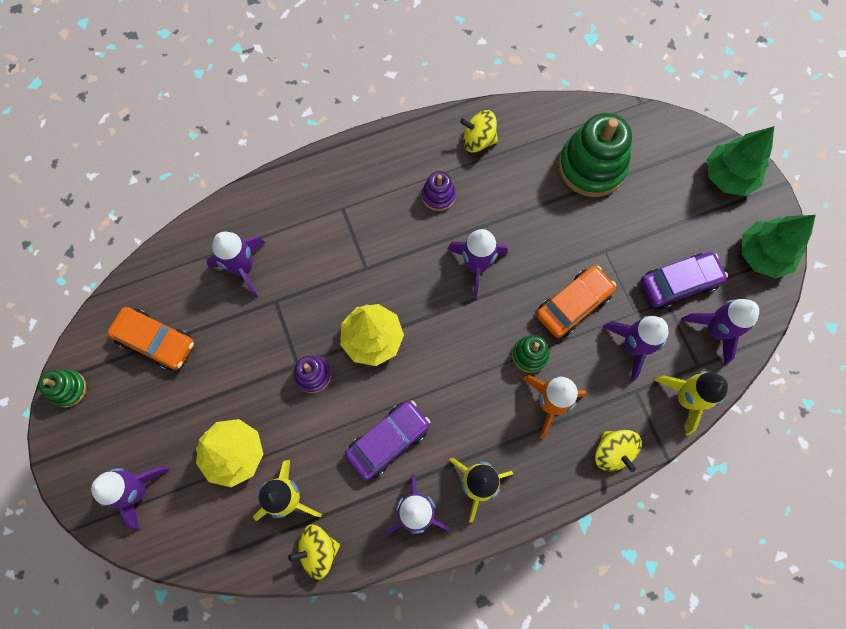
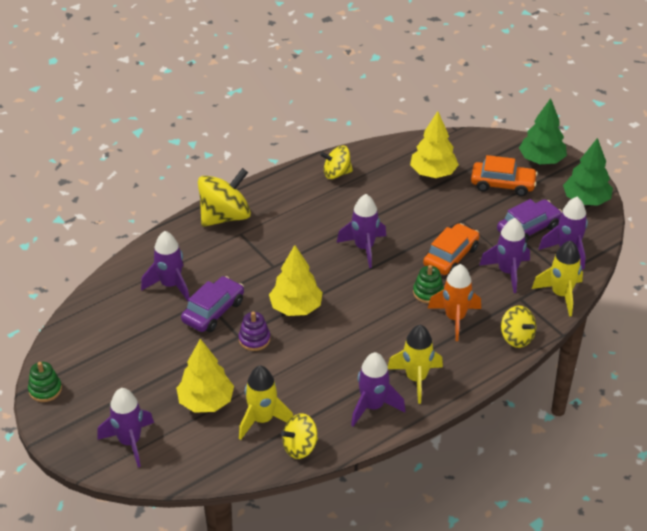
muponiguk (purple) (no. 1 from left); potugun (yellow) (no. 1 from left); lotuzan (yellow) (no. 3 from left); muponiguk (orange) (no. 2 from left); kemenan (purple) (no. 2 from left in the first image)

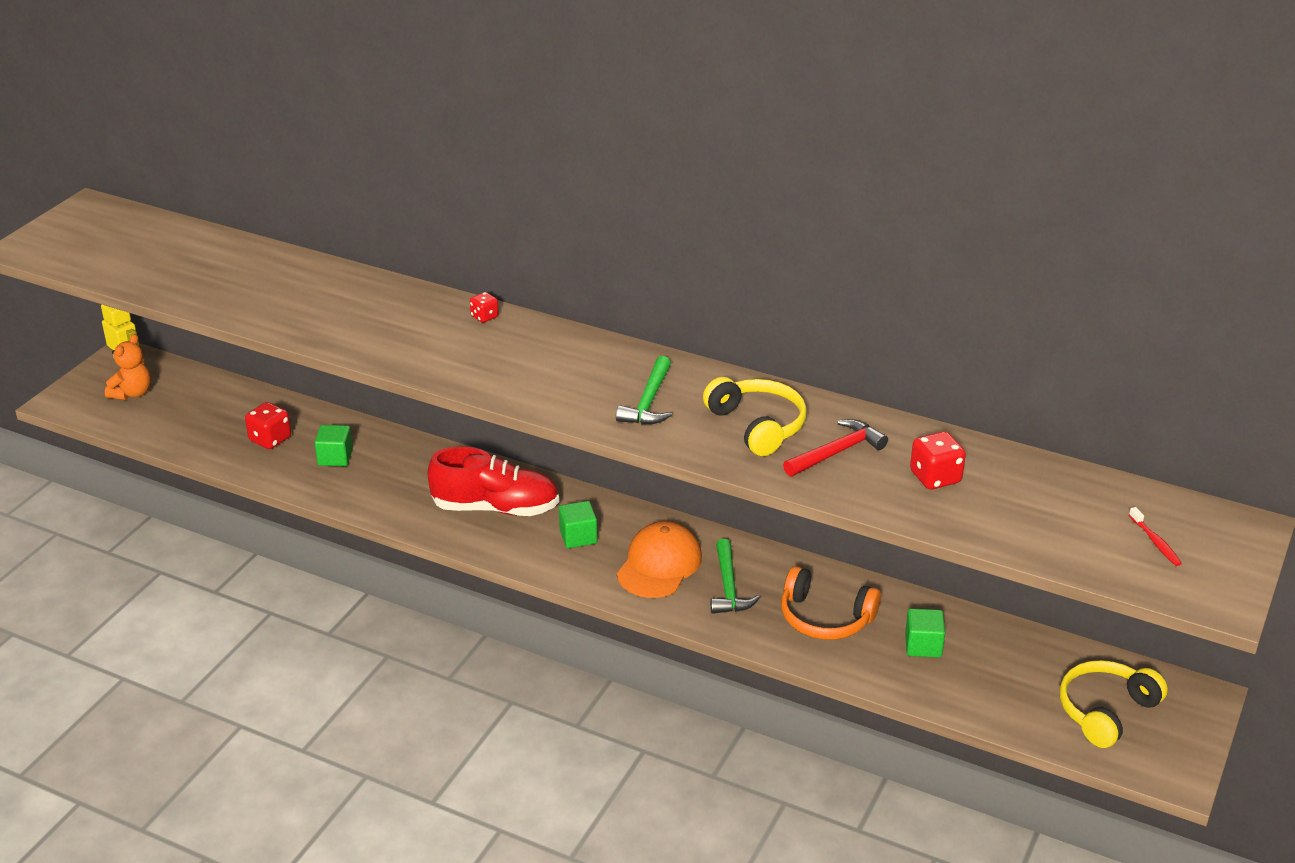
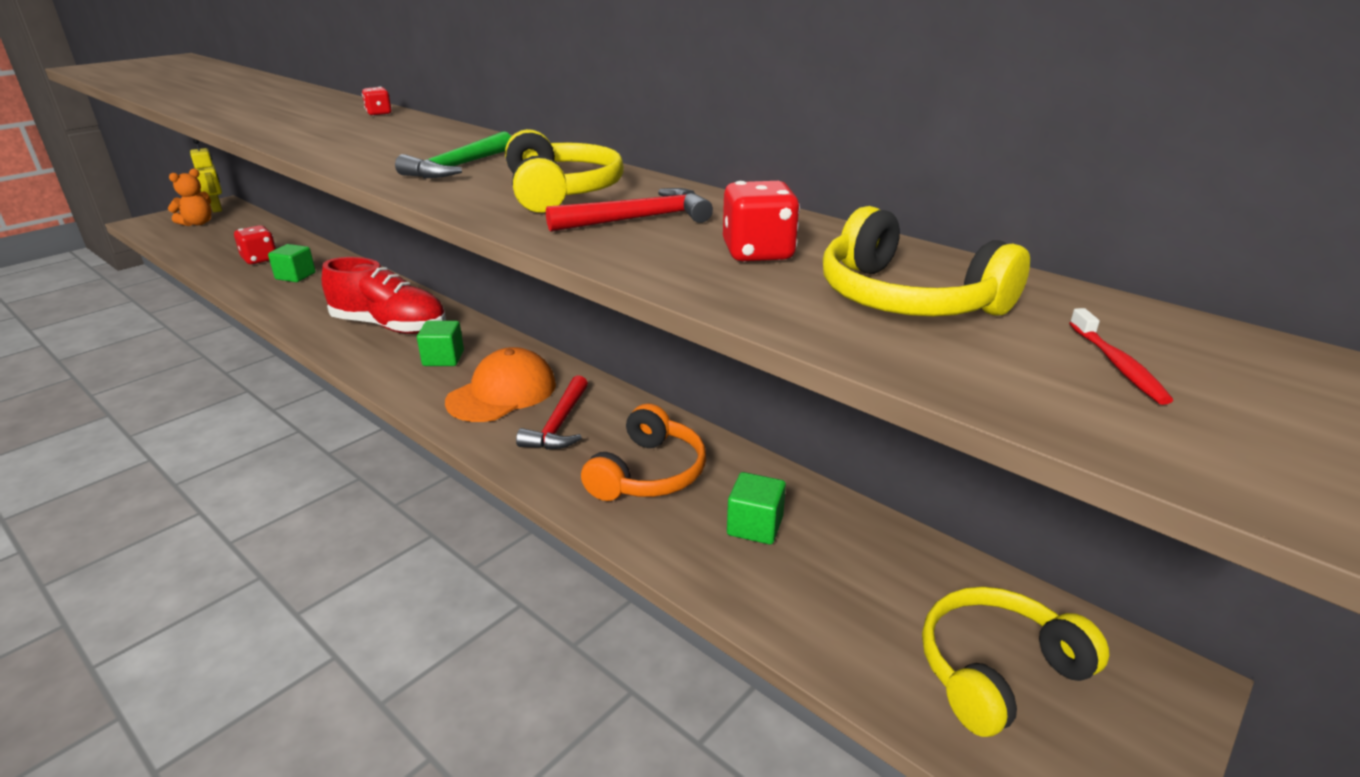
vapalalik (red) (no. 1 from left); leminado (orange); leminado (yellow) (no. 2 from left)

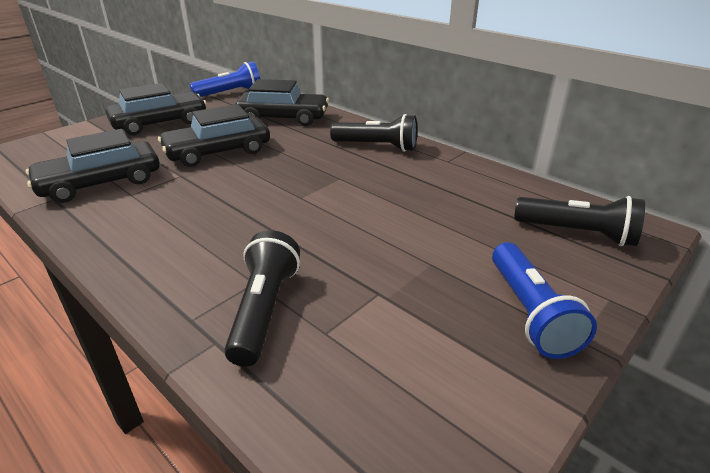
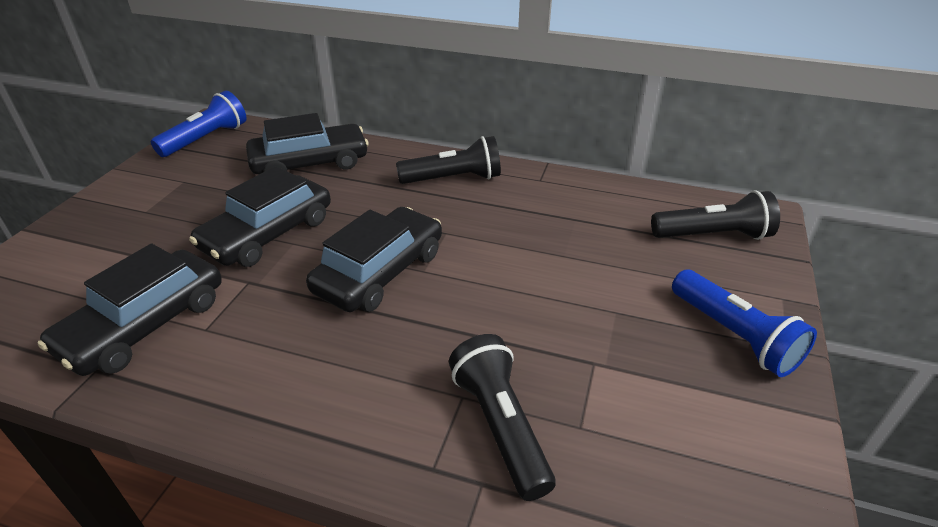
muponiguk (black) (no. 4 from left)

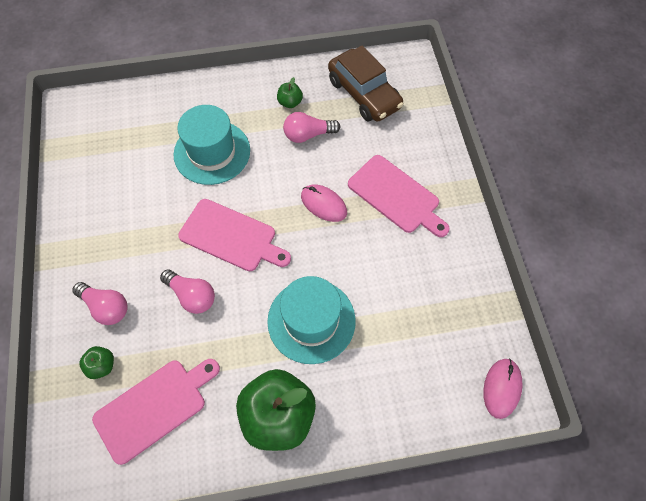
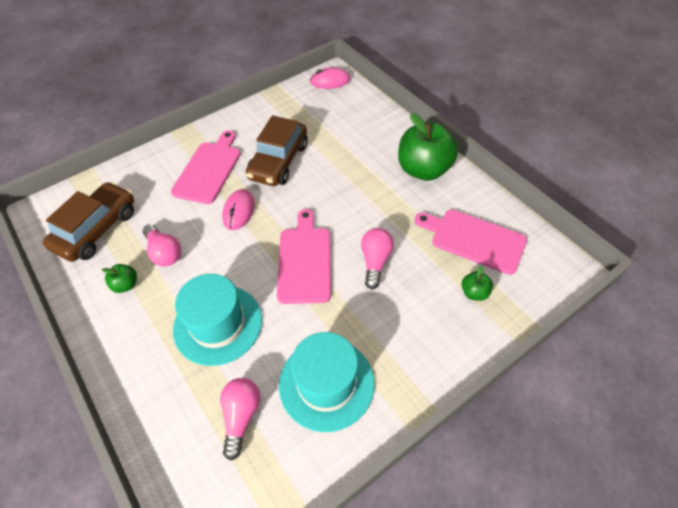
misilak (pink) (no. 2 from left); muponiguk (brown) (no. 2 from left); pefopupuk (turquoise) (no. 2 from left)

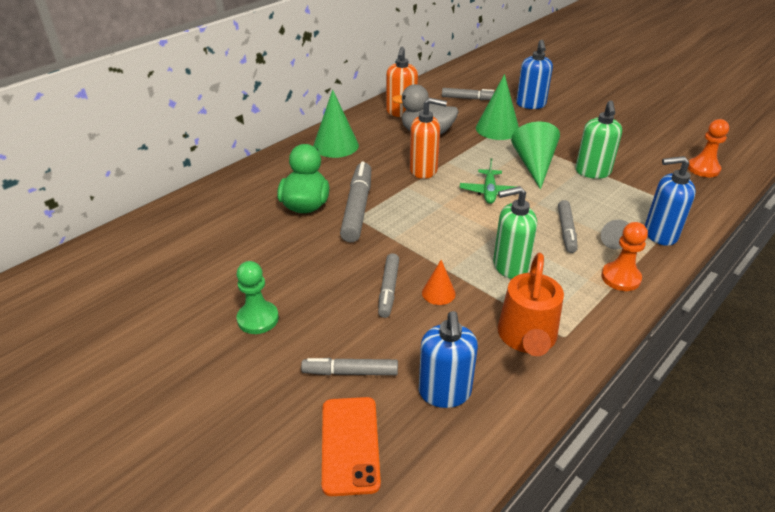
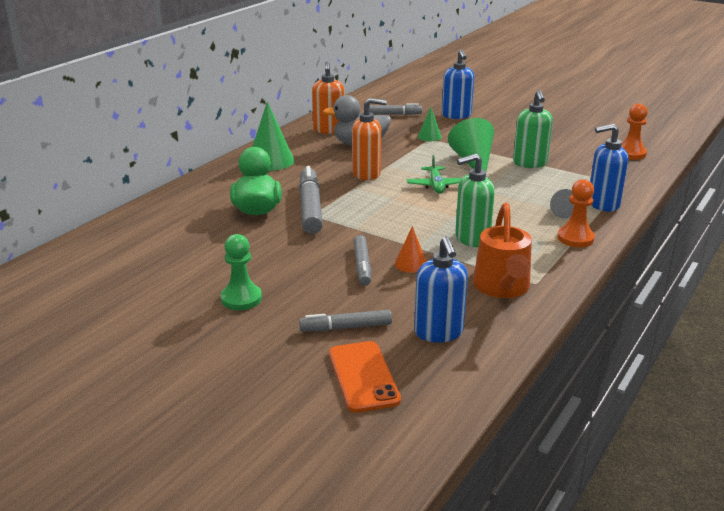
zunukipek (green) (no. 2 from left); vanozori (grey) (no. 5 from left in the first image)

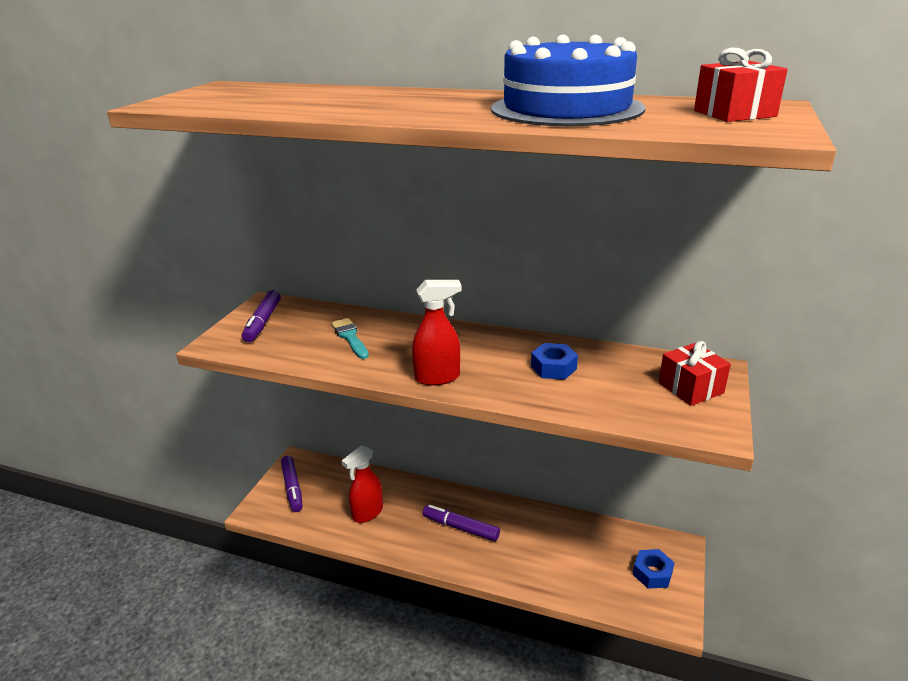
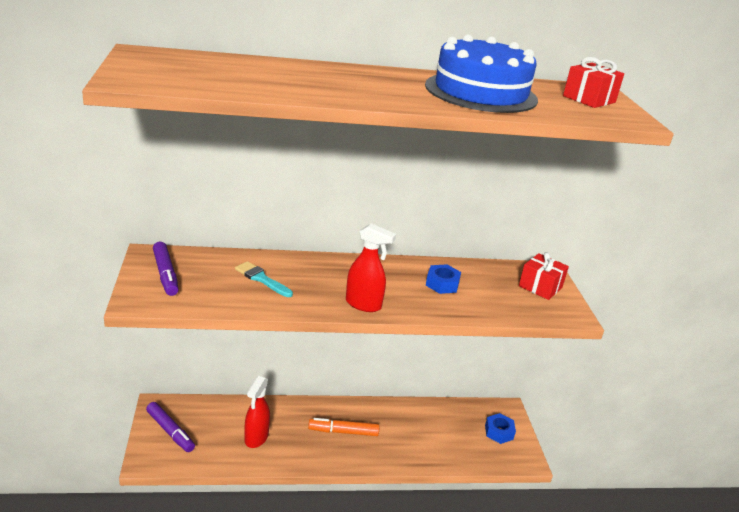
vanozori (orange); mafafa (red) (no. 2 from left)

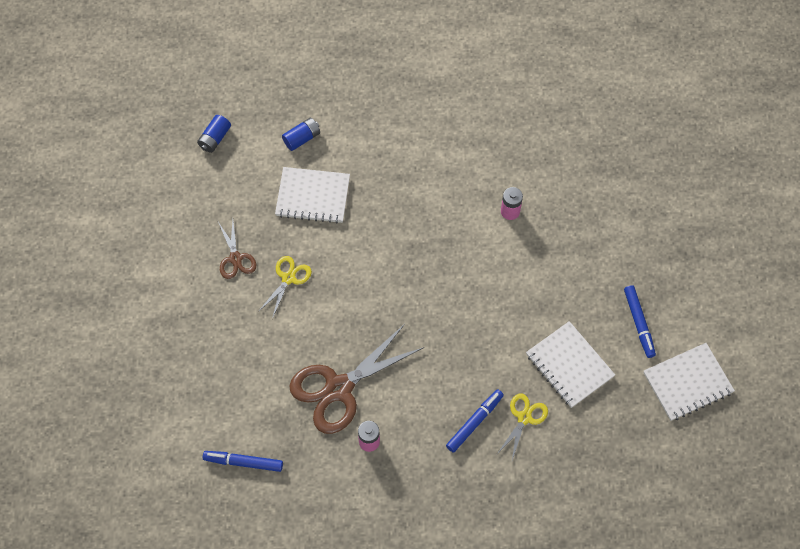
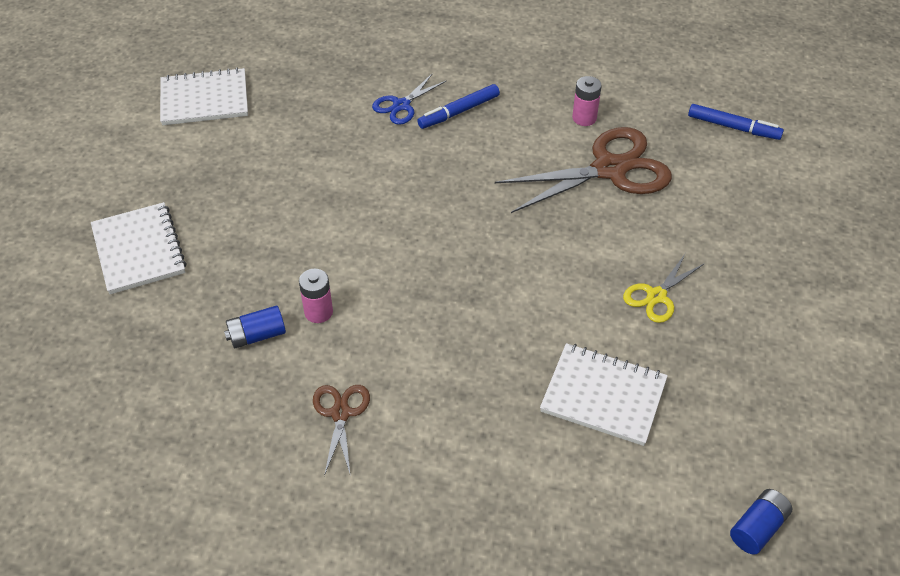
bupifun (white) (no. 1 from left); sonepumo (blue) (no. 1 from left); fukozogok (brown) (no. 1 from left); fukozogok (blue); vanozori (blue) (no. 3 from left in the first image)

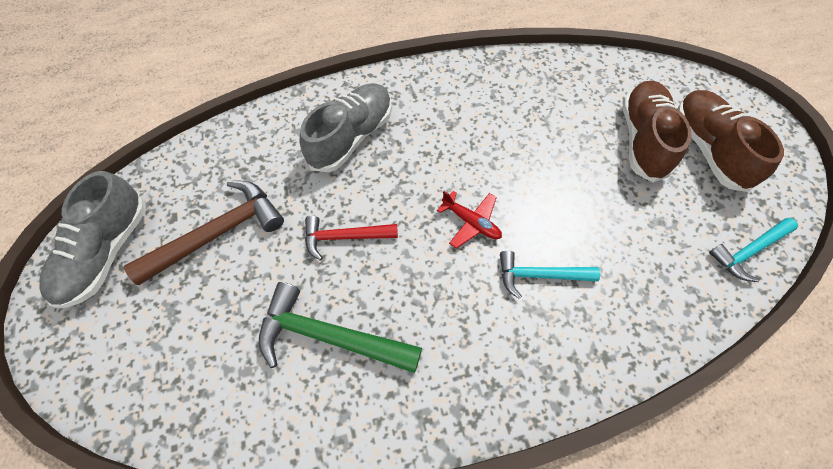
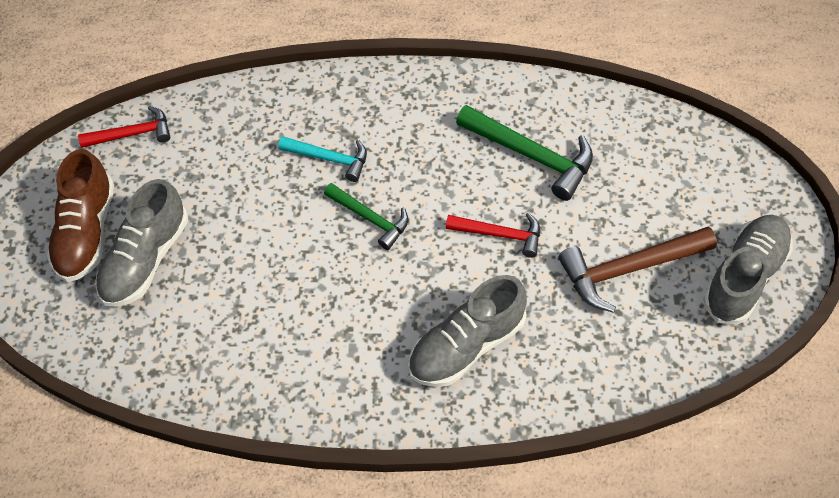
vapalalik (red) (no. 1 from left); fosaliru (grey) (no. 1 from left); vapalalik (green) (no. 1 from left)

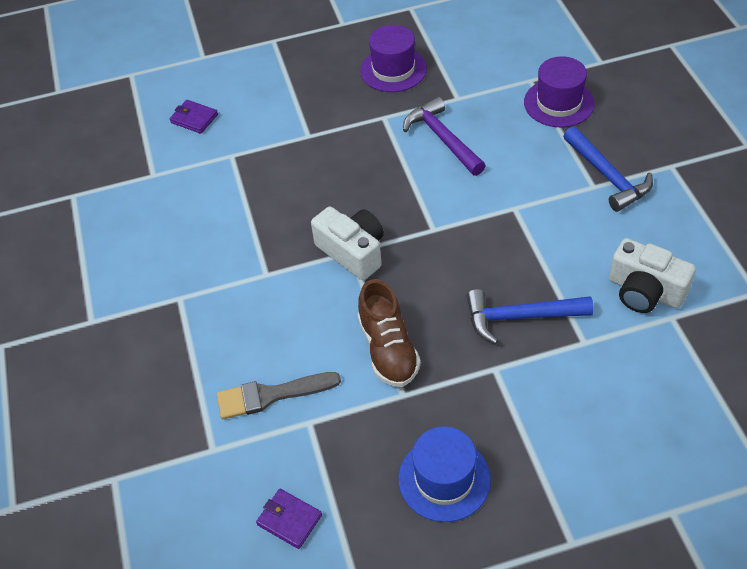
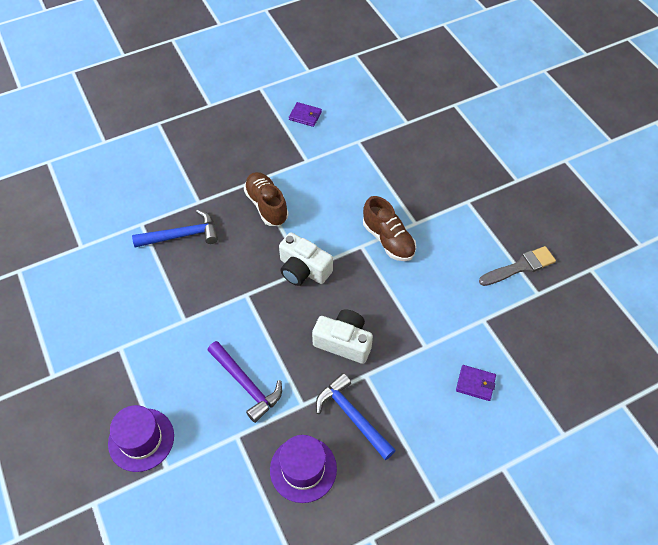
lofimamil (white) (no. 2 from left); vapalalik (blue) (no. 2 from left); fosaliru (brown) (no. 2 from left); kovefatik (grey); pefopupuk (blue)

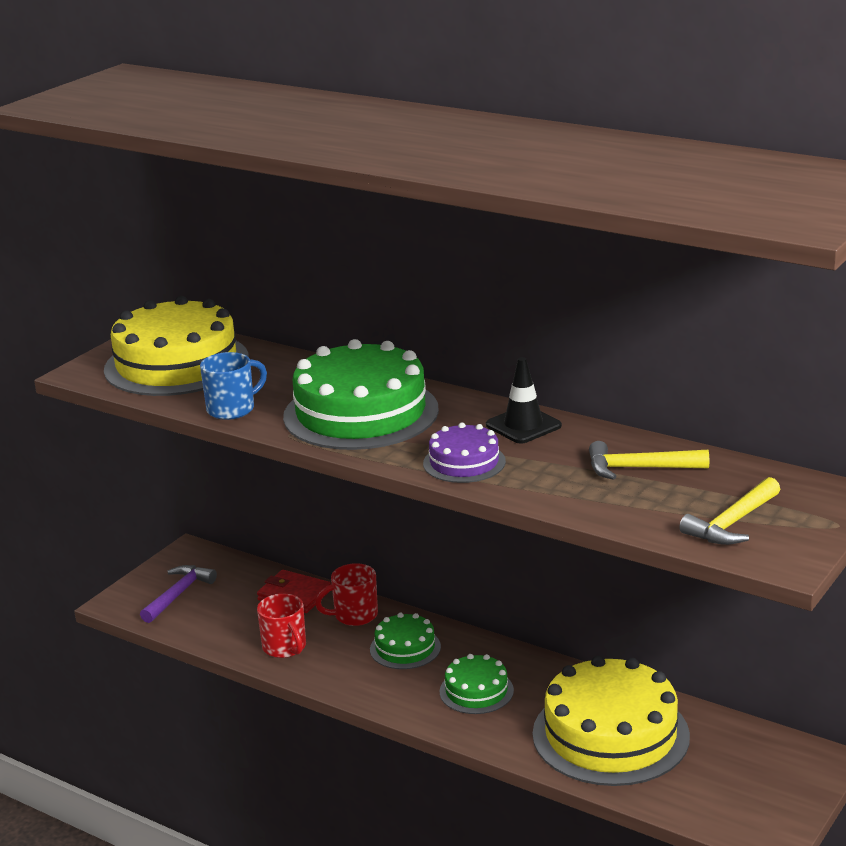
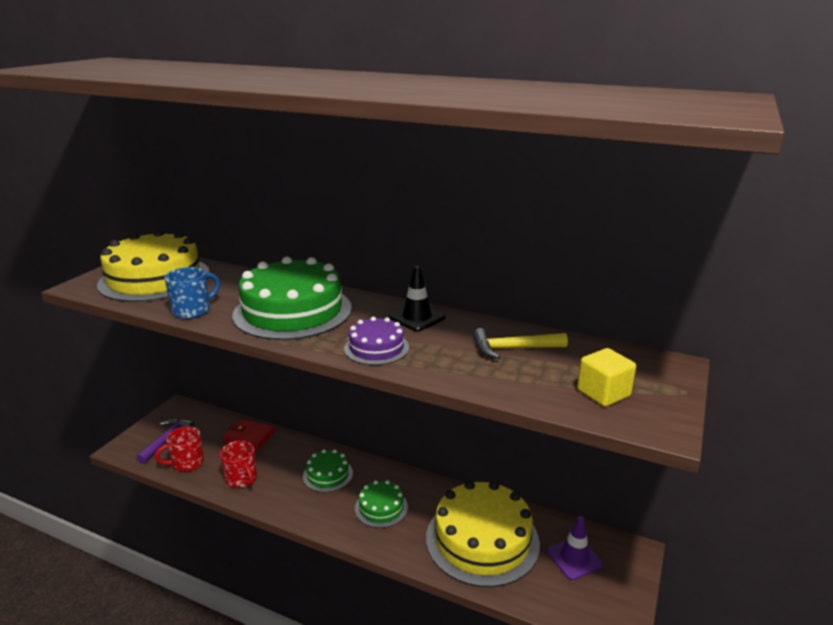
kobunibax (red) (no. 1 from left); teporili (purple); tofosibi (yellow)

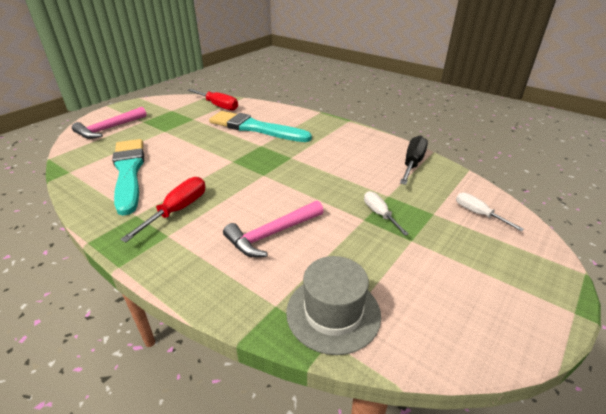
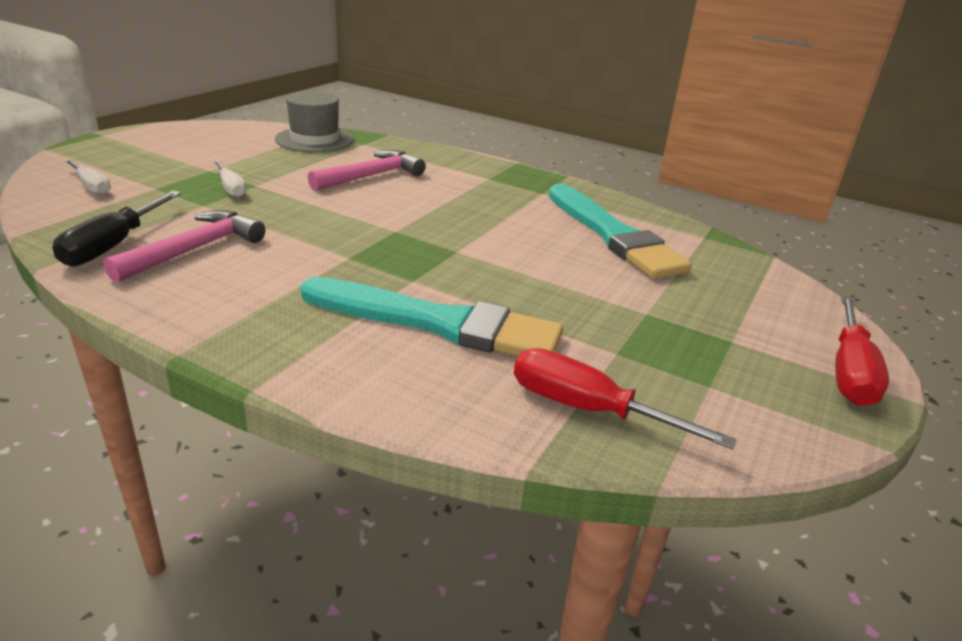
vapalalik (pink) (no. 1 from left); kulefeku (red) (no. 2 from left)

